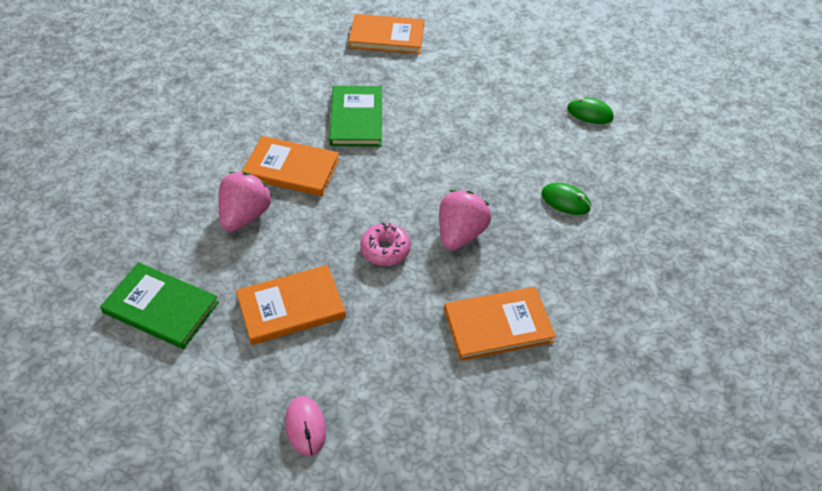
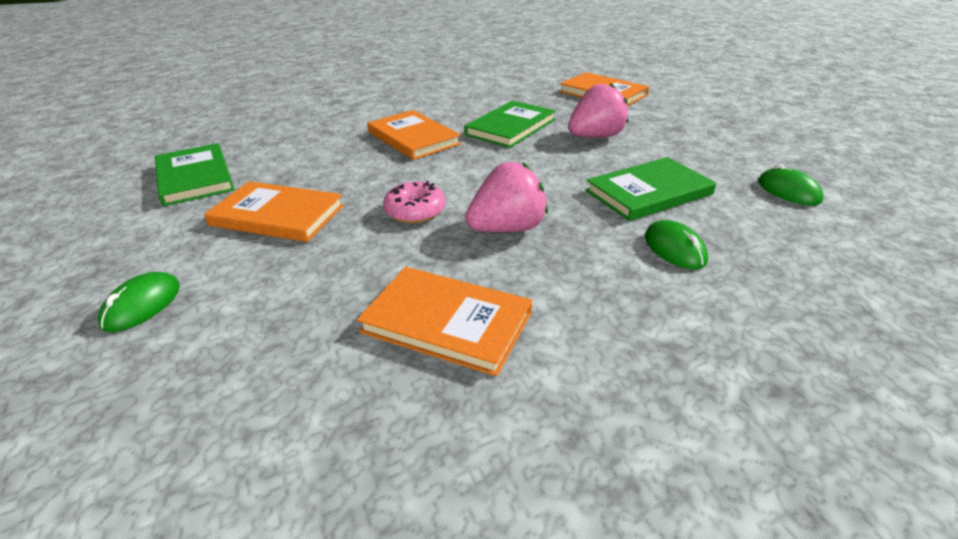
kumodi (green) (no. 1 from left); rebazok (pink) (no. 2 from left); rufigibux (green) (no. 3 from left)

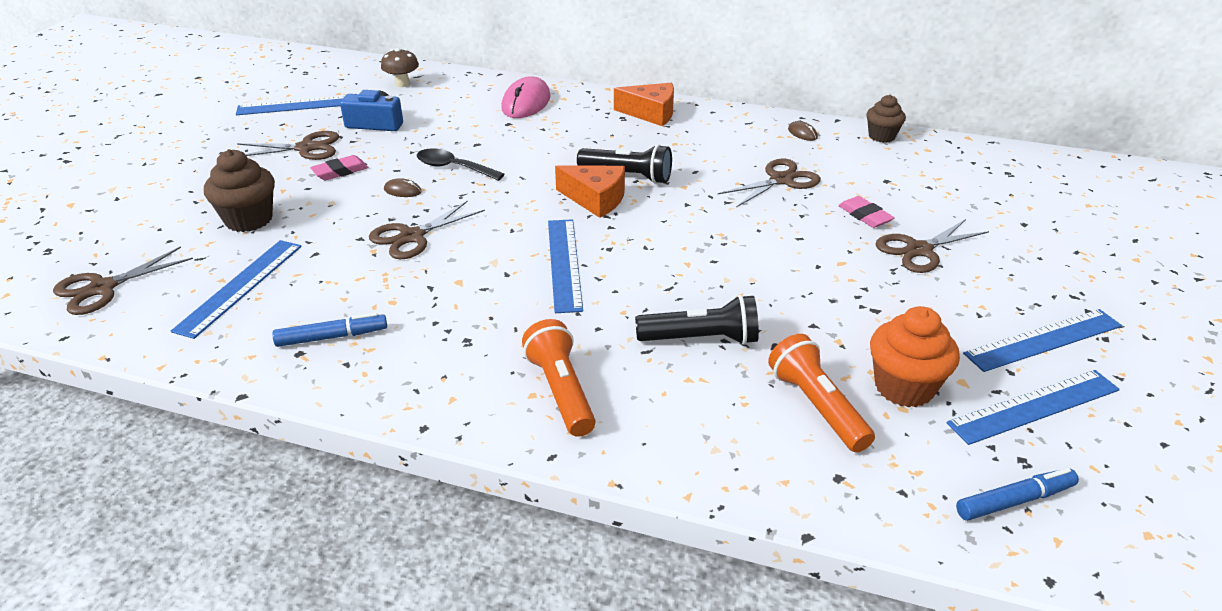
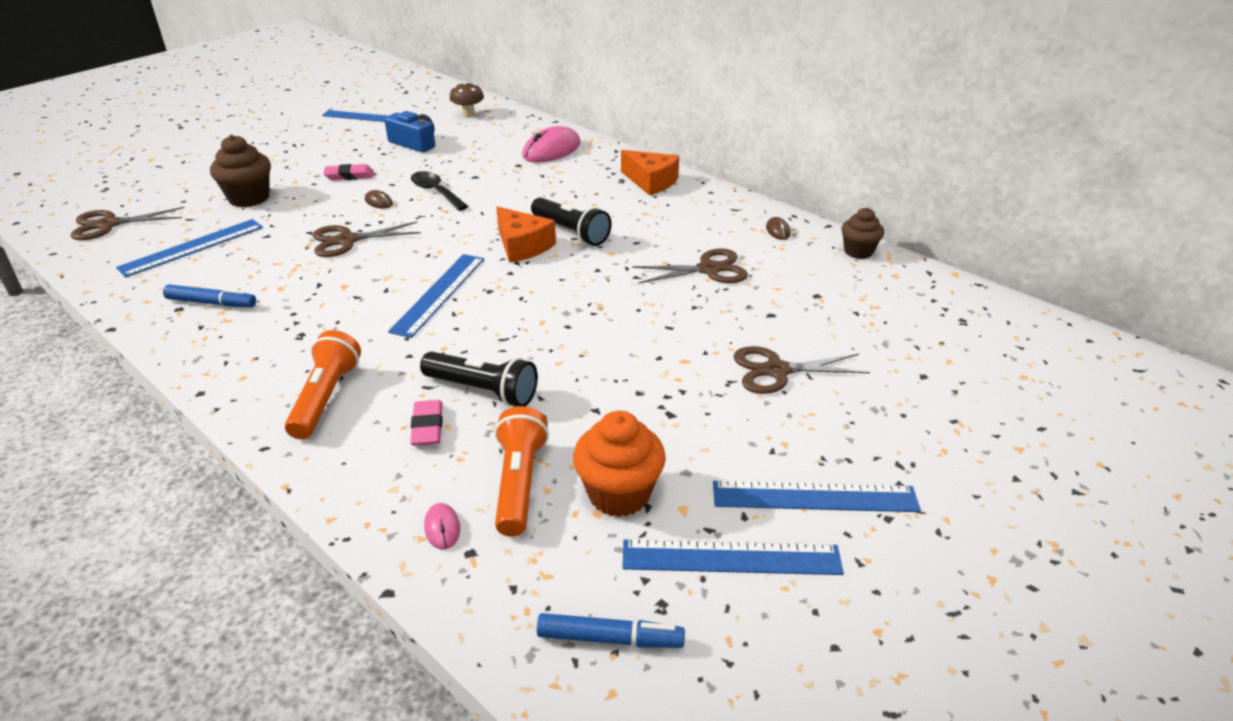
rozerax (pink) (no. 2 from left); kumodi (pink) (no. 1 from left); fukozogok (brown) (no. 2 from left in the first image)

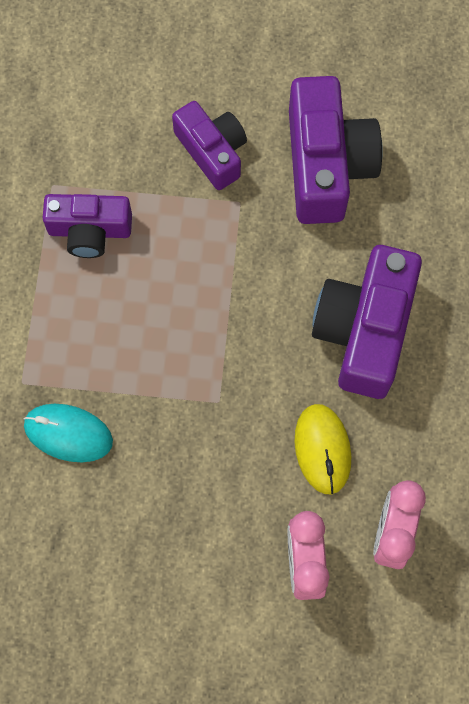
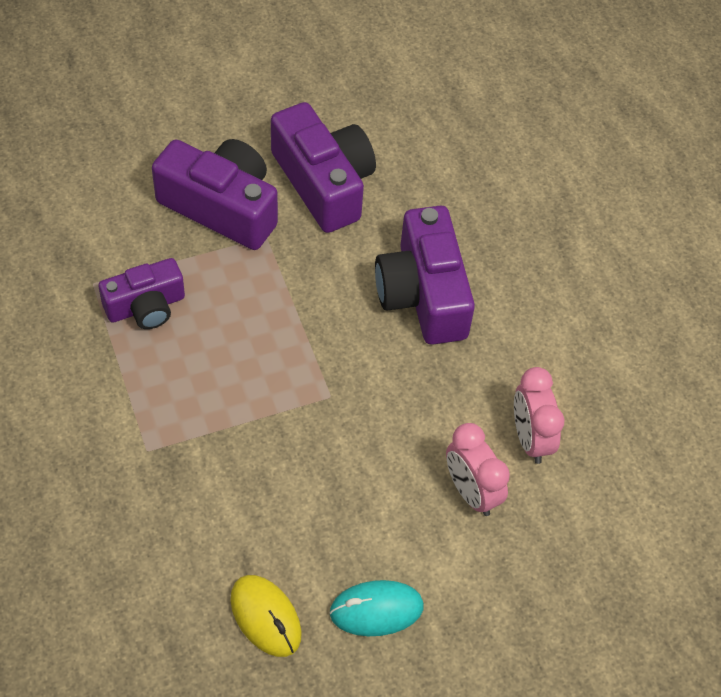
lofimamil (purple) (no. 2 from left); kumodi (yellow); kumodi (turquoise)

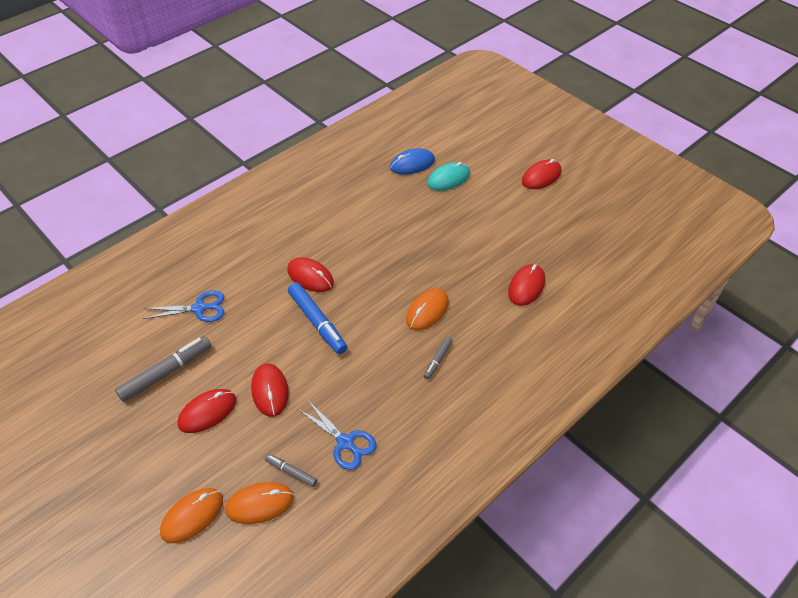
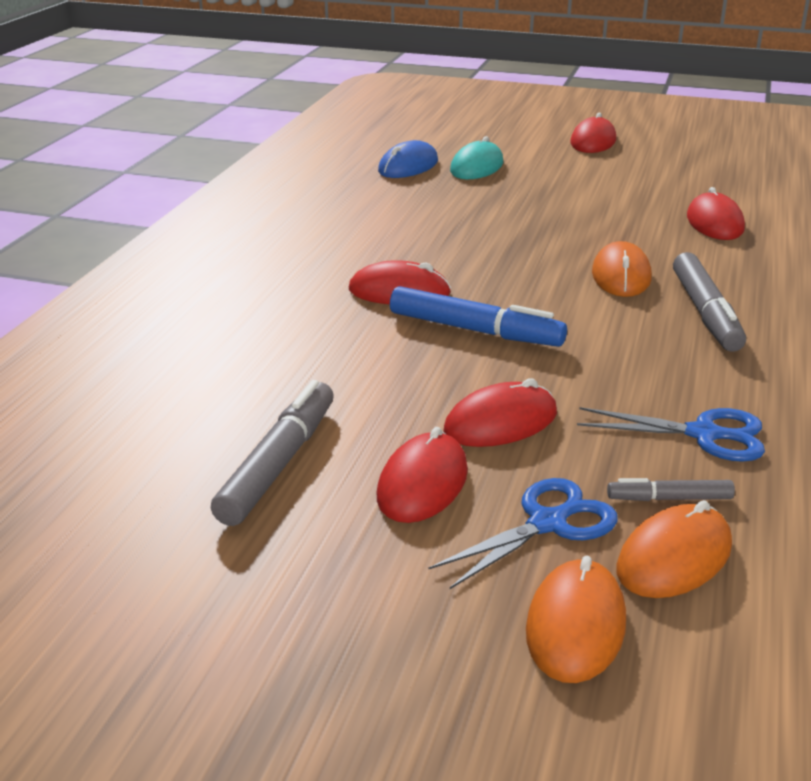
fukozogok (blue) (no. 1 from left); kumodi (red) (no. 3 from left); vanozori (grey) (no. 3 from left)

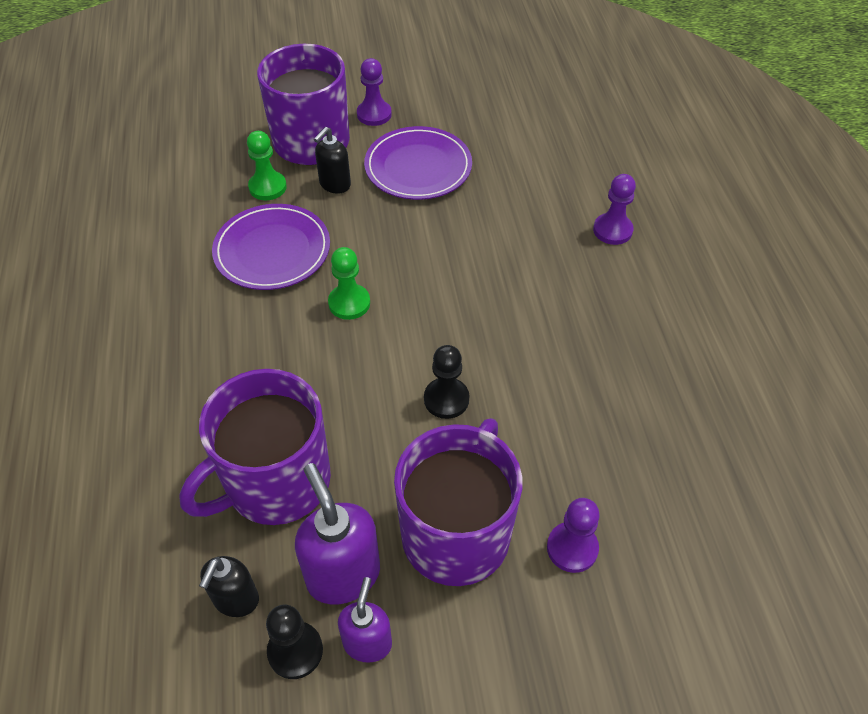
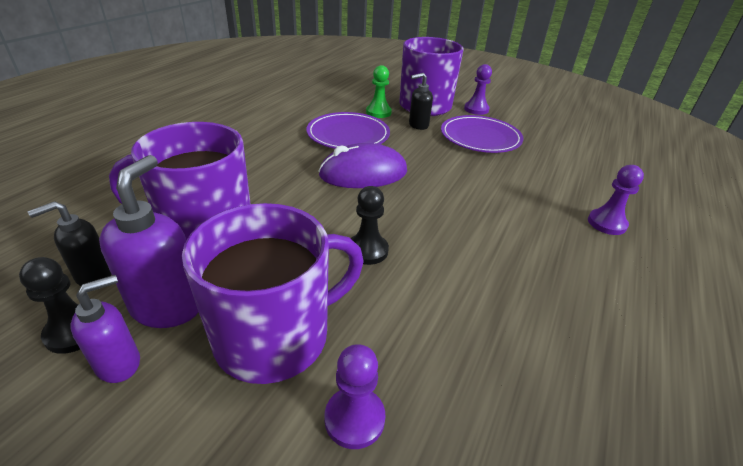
kumodi (purple)

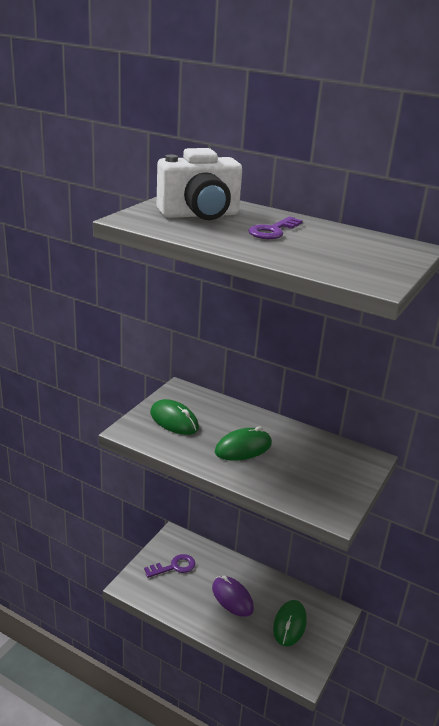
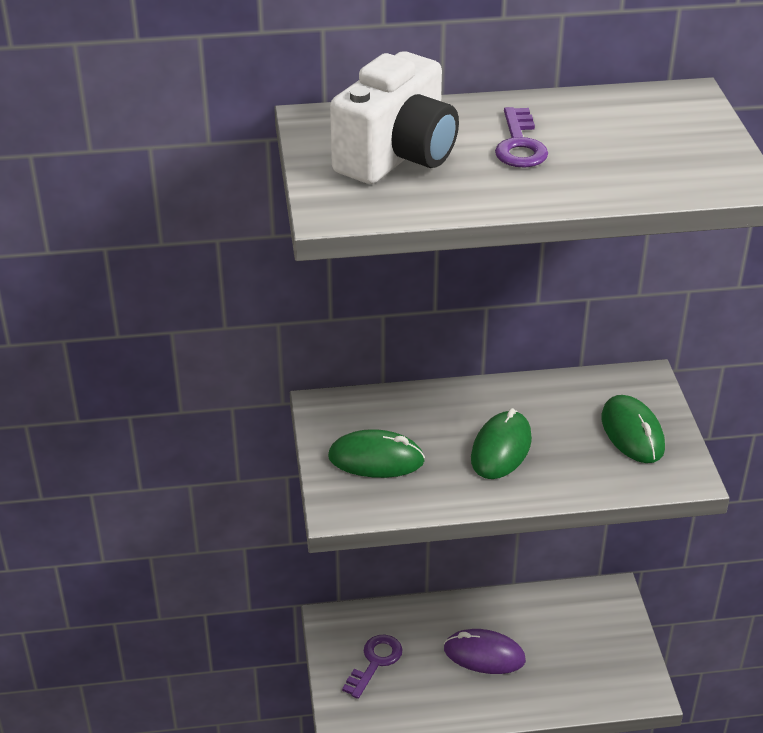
kumodi (green) (no. 3 from left)

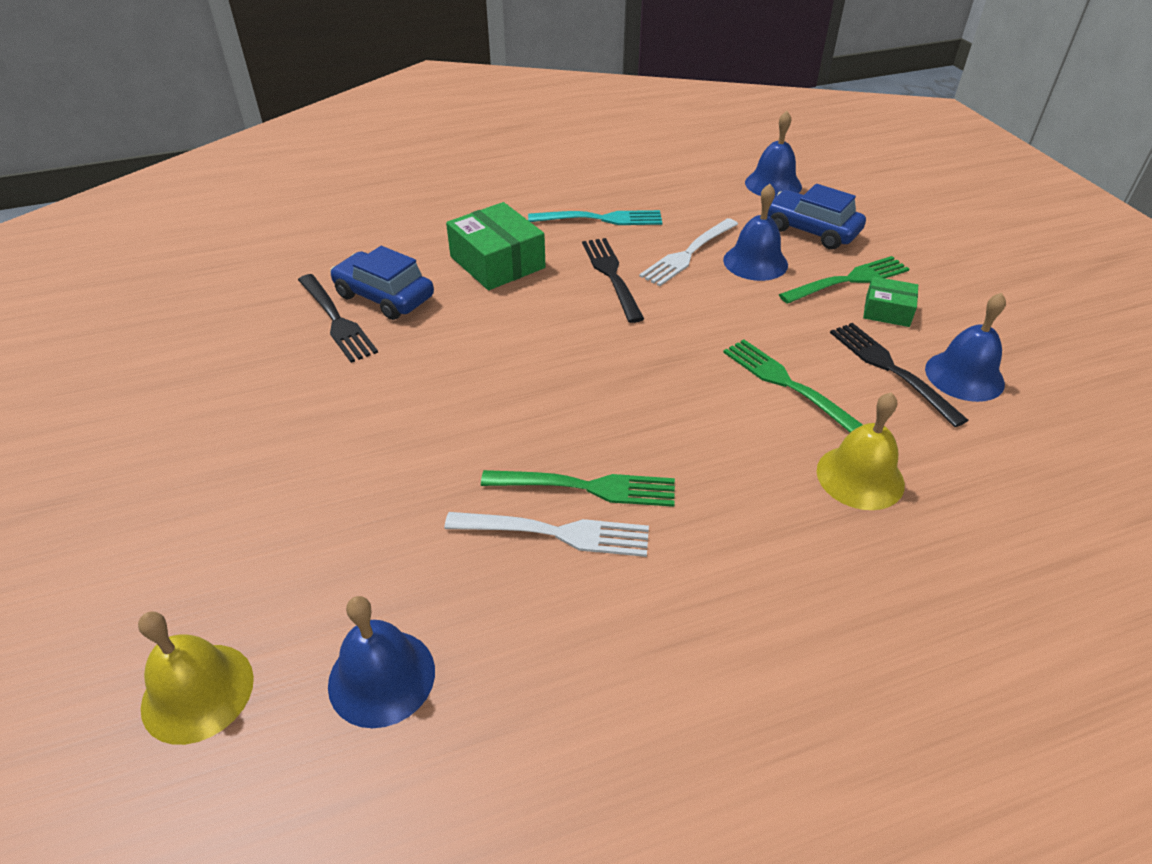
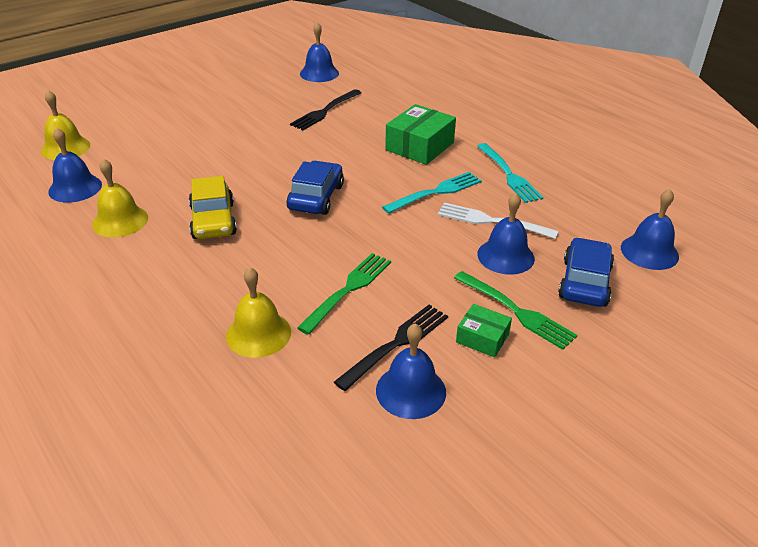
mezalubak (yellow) (no. 2 from left); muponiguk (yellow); muponiguk (blue) (no. 1 from left); mezalubak (blue) (no. 2 from left); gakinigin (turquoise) (no. 1 from left); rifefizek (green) (no. 2 from left); gakinigin (white) (no. 1 from left in the first image)

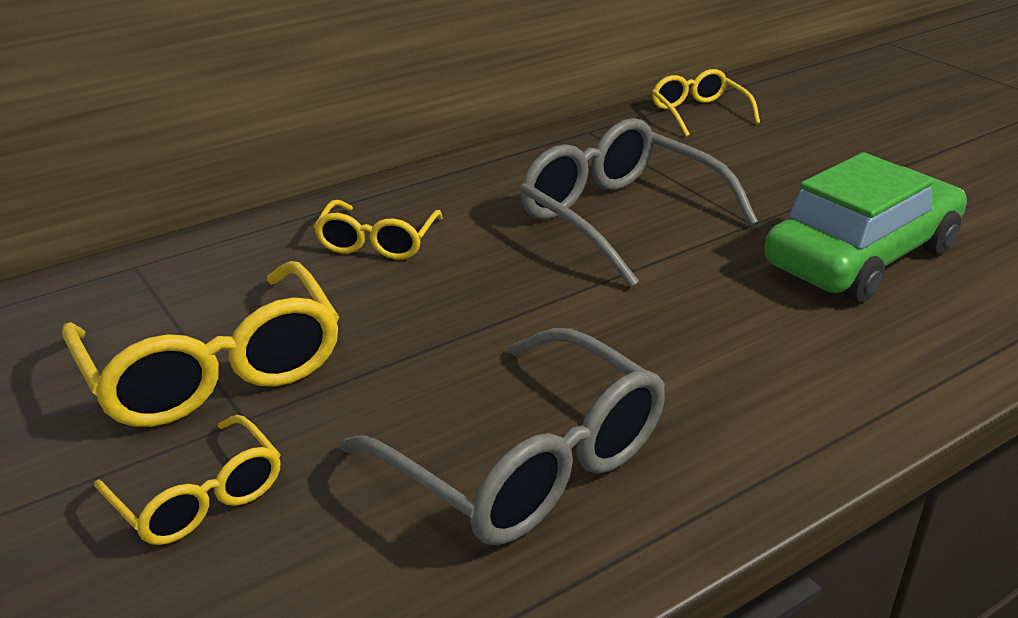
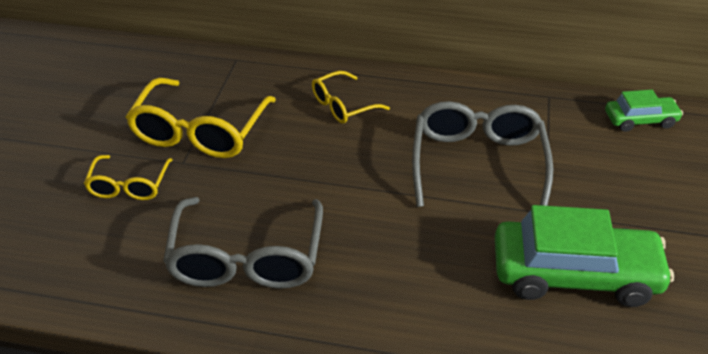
muponiguk (green) (no. 2 from left)

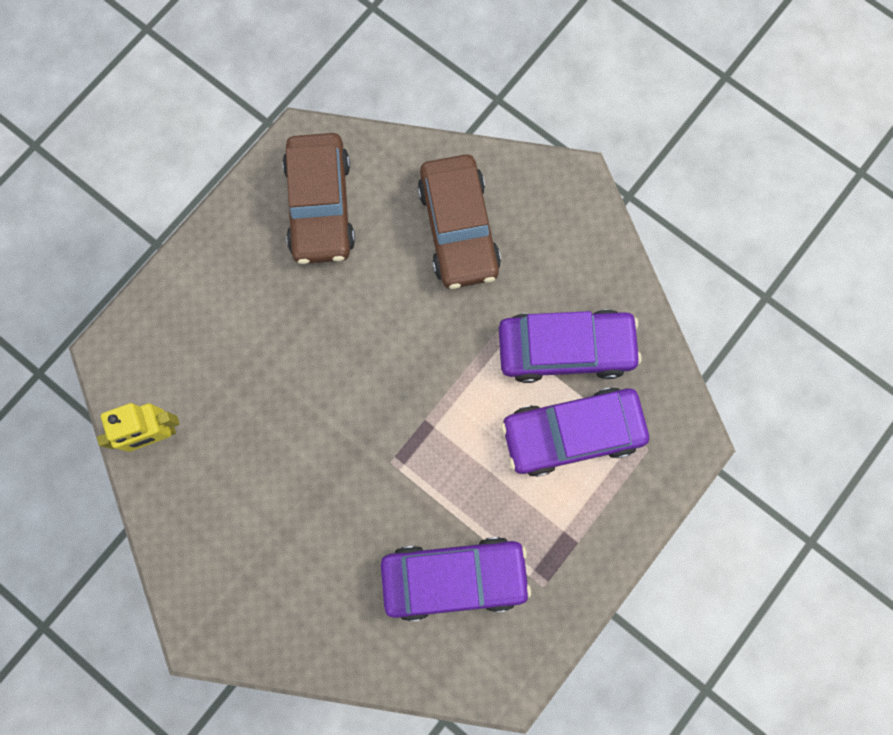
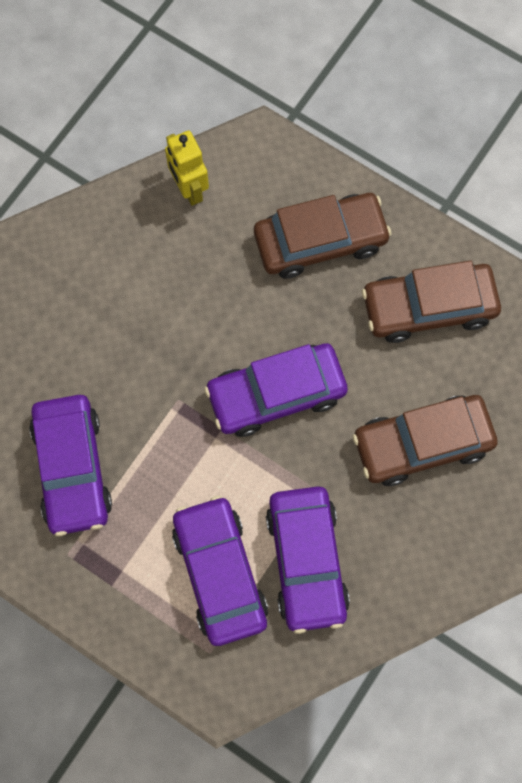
muponiguk (purple) (no. 3 from left); muponiguk (brown) (no. 1 from left)

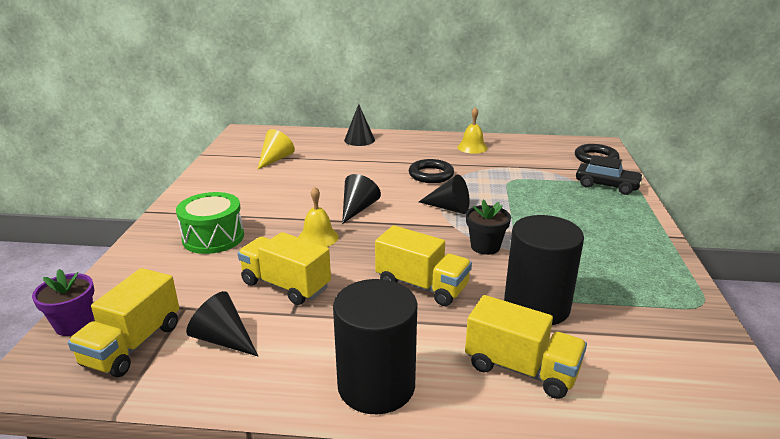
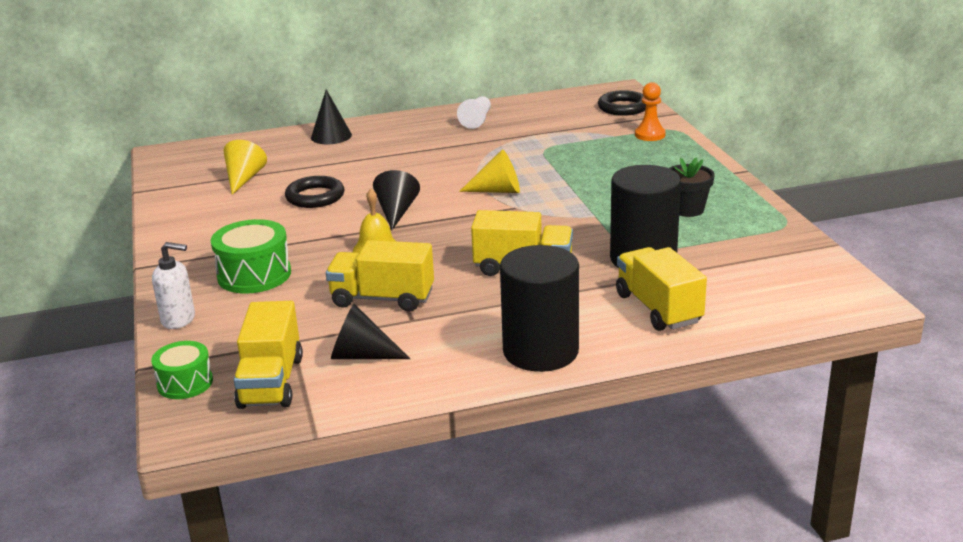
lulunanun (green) (no. 1 from left); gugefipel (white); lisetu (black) (no. 1 from left); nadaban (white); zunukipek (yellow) (no. 2 from left); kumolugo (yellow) (no. 4 from left); nadaban (orange); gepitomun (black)

